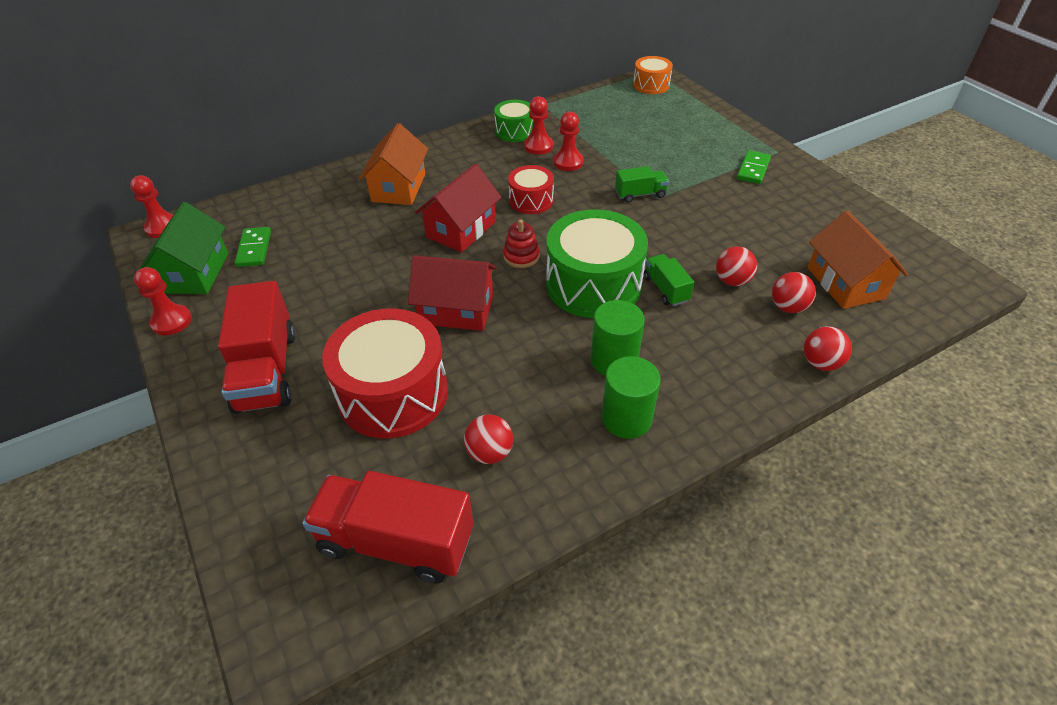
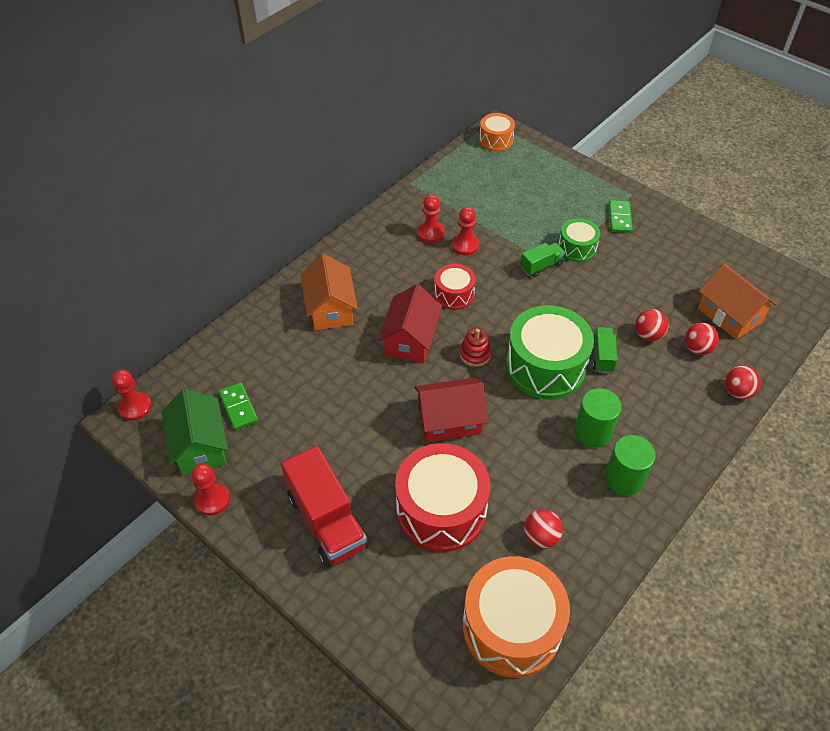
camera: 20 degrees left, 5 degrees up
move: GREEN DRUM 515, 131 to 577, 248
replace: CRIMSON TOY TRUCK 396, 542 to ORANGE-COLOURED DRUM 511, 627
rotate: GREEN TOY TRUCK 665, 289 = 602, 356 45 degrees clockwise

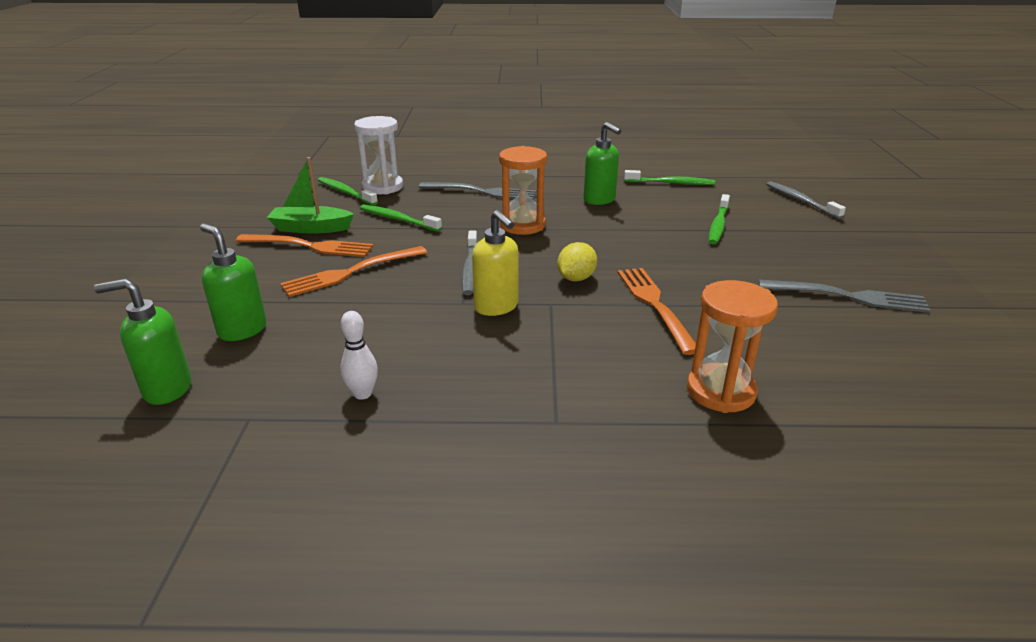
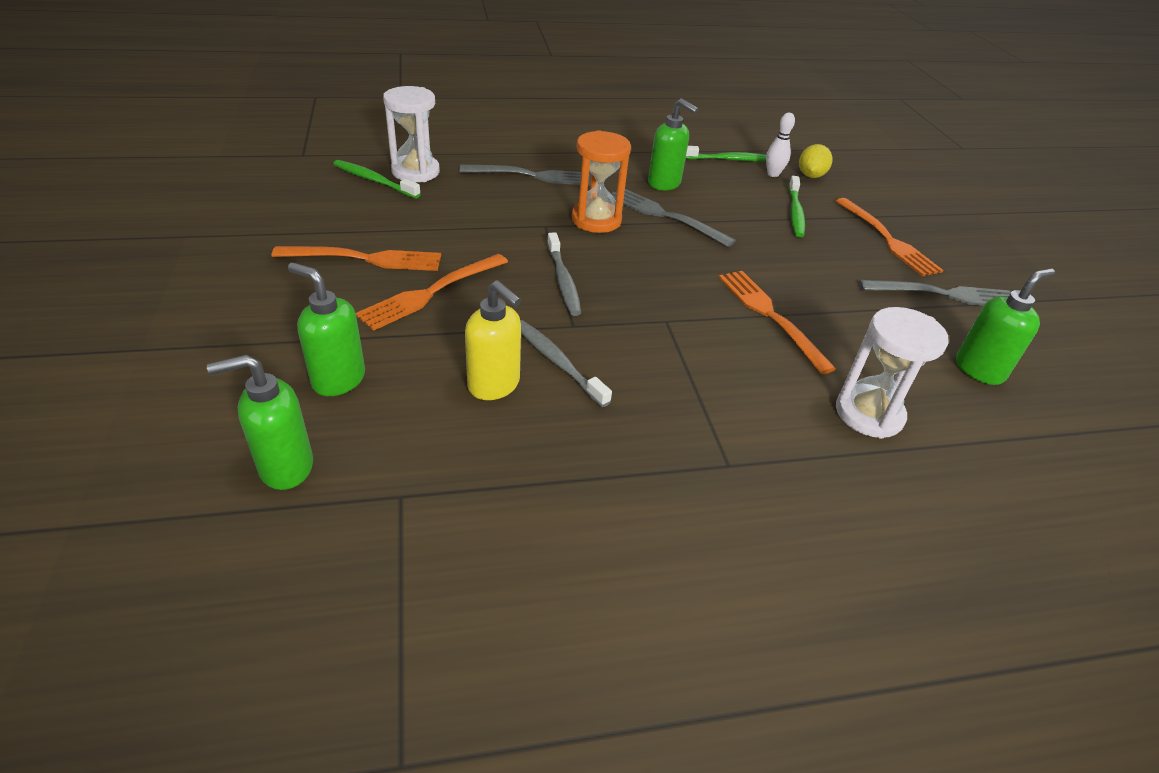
camera: 15 degrees left, 10 degrees up
delete: GREEN TOY BOAT 311, 228; GREEN TOOTH BRUSH 398, 219
insert: ASH-GREY DINNER FORK 665, 216; ORANGE-COLOURED DINNER FORK 887, 239; GREEN SOAP PUMP 979, 370
move: ASH-GREY TOOTH BRUSH 800, 201 to 558, 362; BRIGHT YELLOW SOAP PUMP 496, 307 to 494, 385; BRIGHT YELLOW LEMON 576, 278 to 811, 176; PURE WHITE BOWLING PIN 362, 394 to 773, 174
recolor: ORANGE-COLOURED HOURGLASS 720, 391 to PURE WHITE HOURGLASS 869, 414

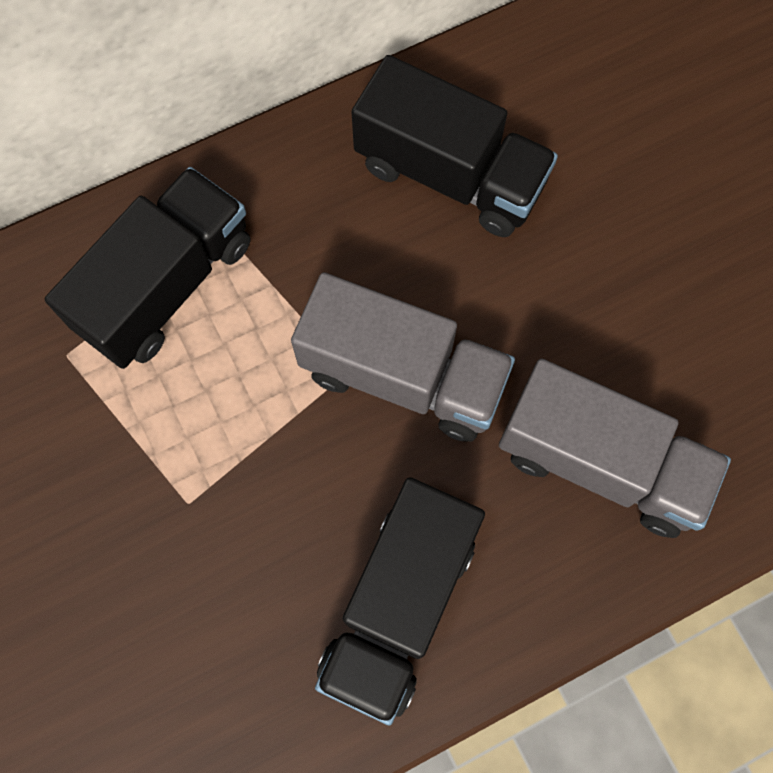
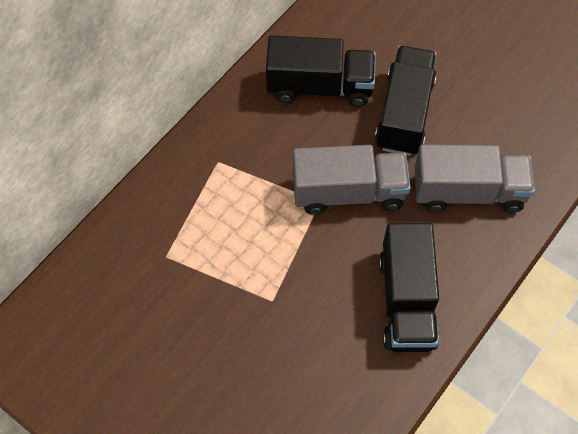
camera: 25 degrees left, 10 degrees down
move: JET-BLACK TOY TRUCK 166, 285 to 404, 113

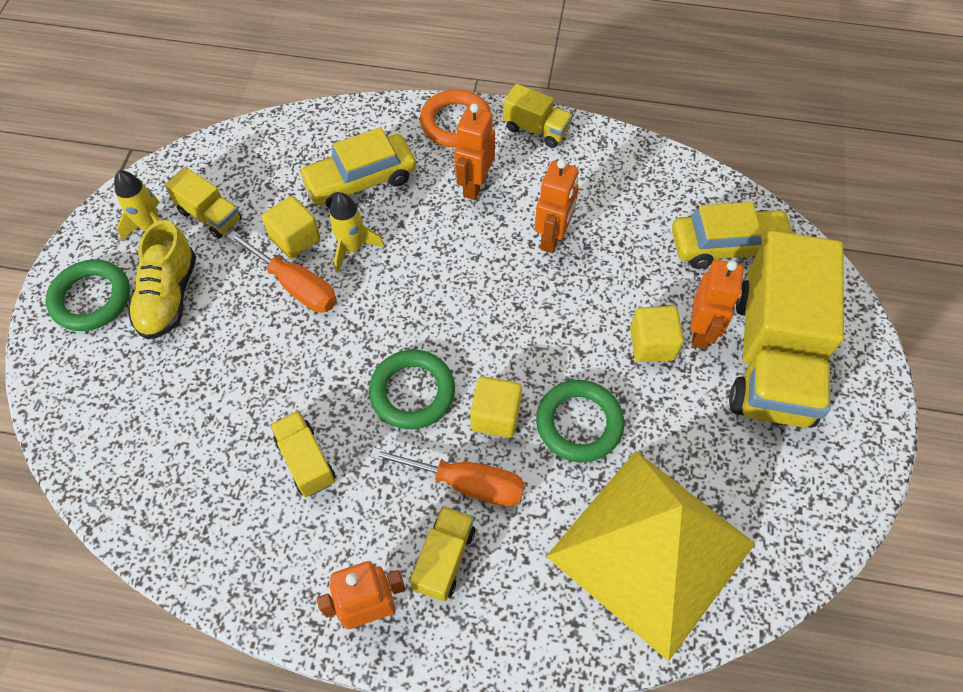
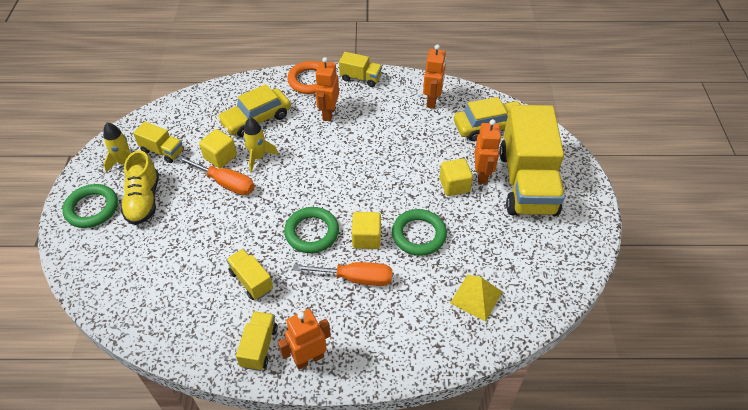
camera: 10 degrees left, 10 degrees down
move: ORANGE-COLOURED ROBOT FIGURE 552, 238 to 432, 101; BRIGHT YELLOW TOY TRUCK 444, 558 to 259, 346
resize: BRIGHT YELLOW PYRAMID SHAPE 651, 549 = 476, 297 x0.42

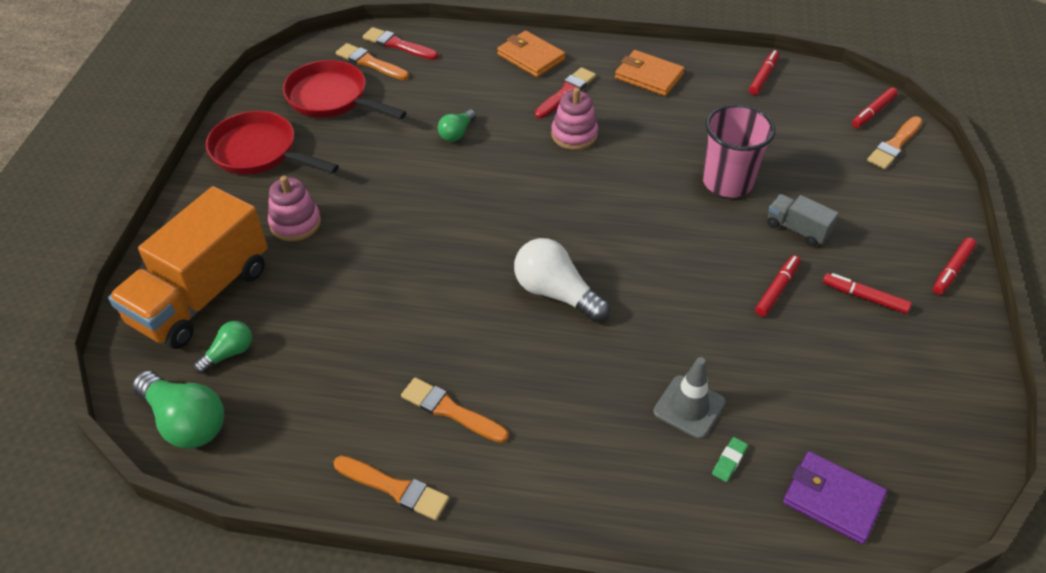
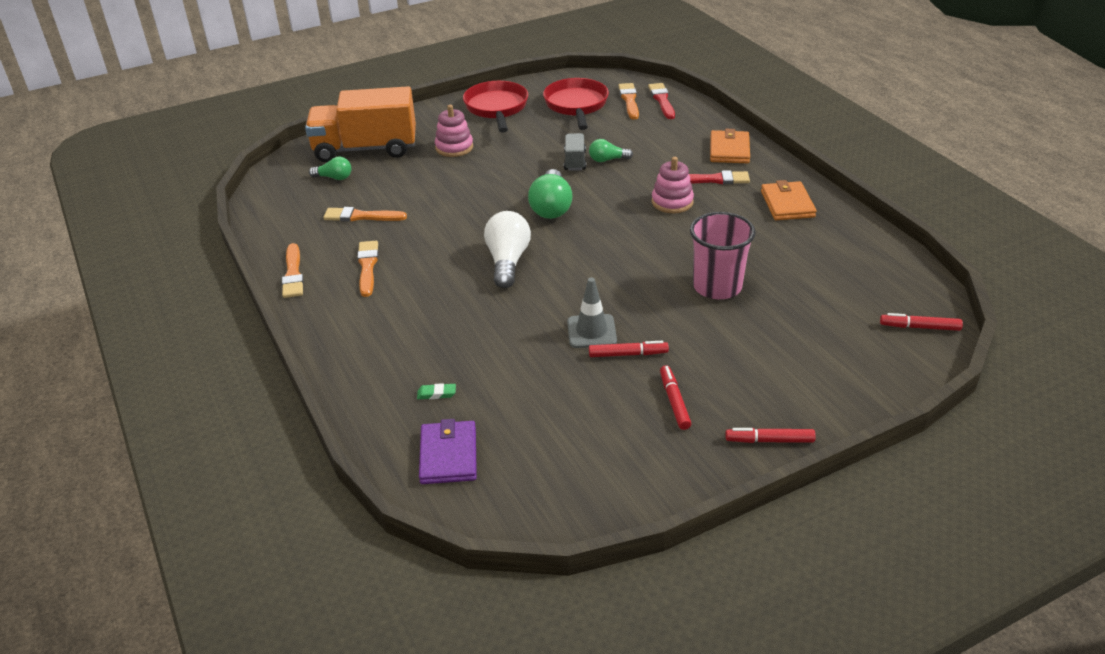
camera: 55 degrees right, 10 degrees down
delete: CRIMSON FELT PEN 763, 77
move: ORANGE-COLOURED PAINT BRUSH 894, 145 to 361, 216; ASH-GREY TOY TRUCK 797, 229 to 575, 161; ASH-GREY SAFETY CONE 689, 407 to 591, 331; GREEN LIGHT BULB 186, 421 to 551, 207

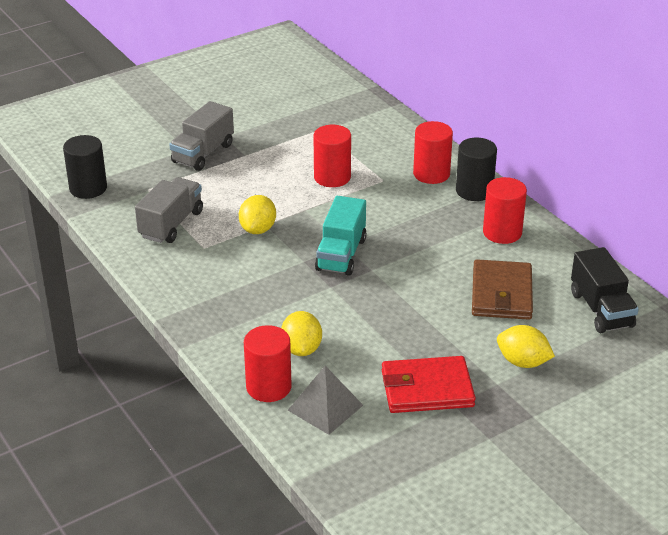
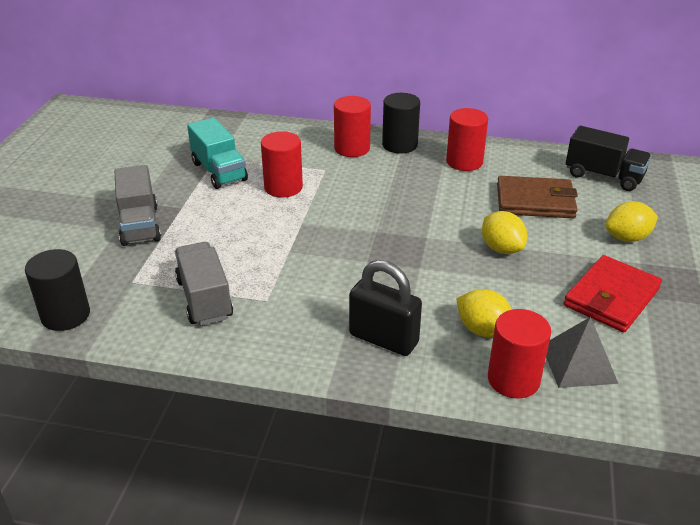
camera: 45 degrees left, 0 degrees up
insert: JET-BLACK SMALL LOCK 383, 339
move: BRIGHT YELLOW LEMON 258, 229 to 501, 249; AQUA TOY TRUCK 341, 254 to 219, 171
rotate: BROWN BILLFOLD 501, 294 = 535, 201 45 degrees counterclockwise

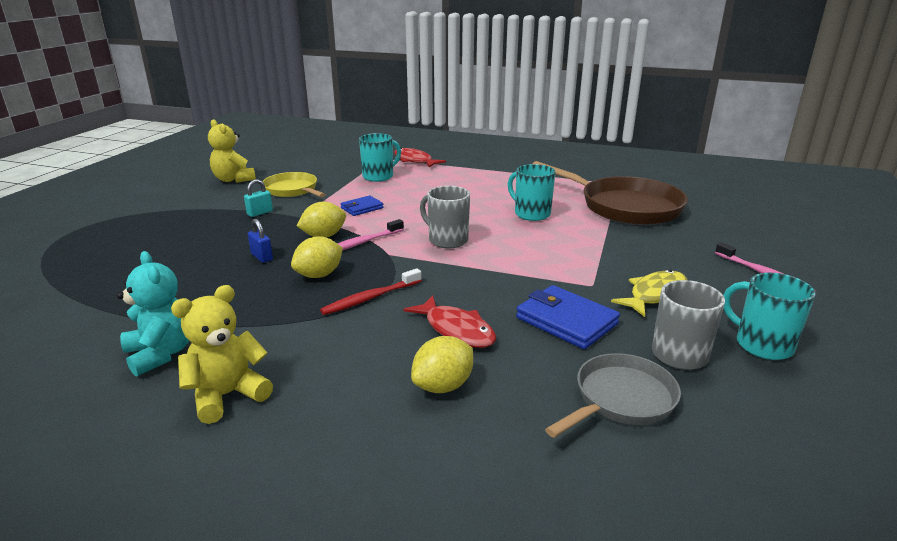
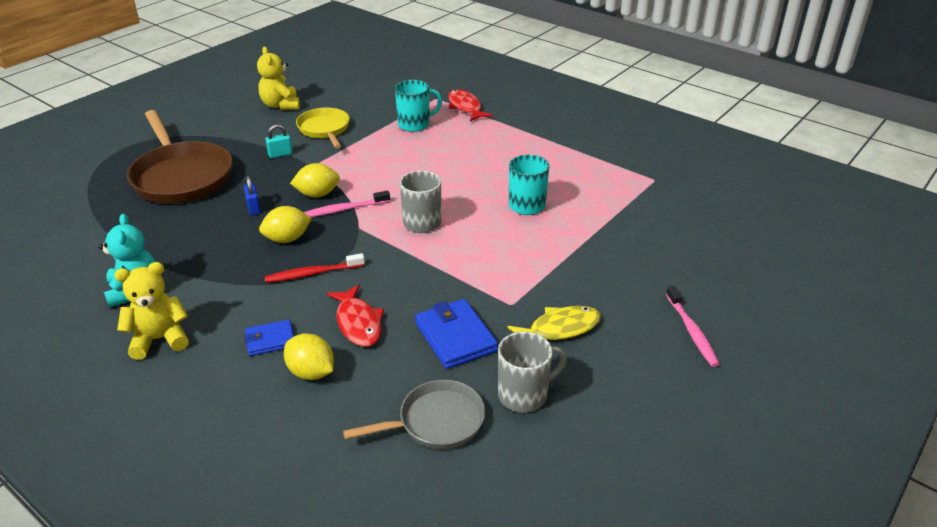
camera: 20 degrees right, 10 degrees up
delete: AQUA COFFEE MUG 761, 345
move: BROWN SKILLET 624, 206 to 181, 177; BLUE BILLFOLD 362, 208 to 270, 340
rotate: BRIGHT YELLOW LEMON 443, 386 = 311, 372 60 degrees clockwise

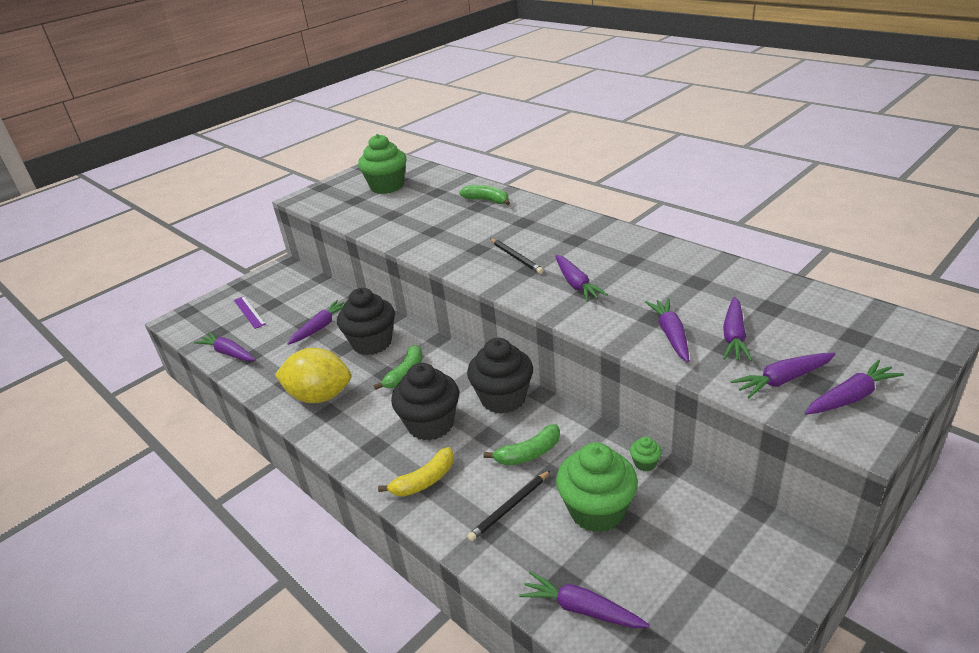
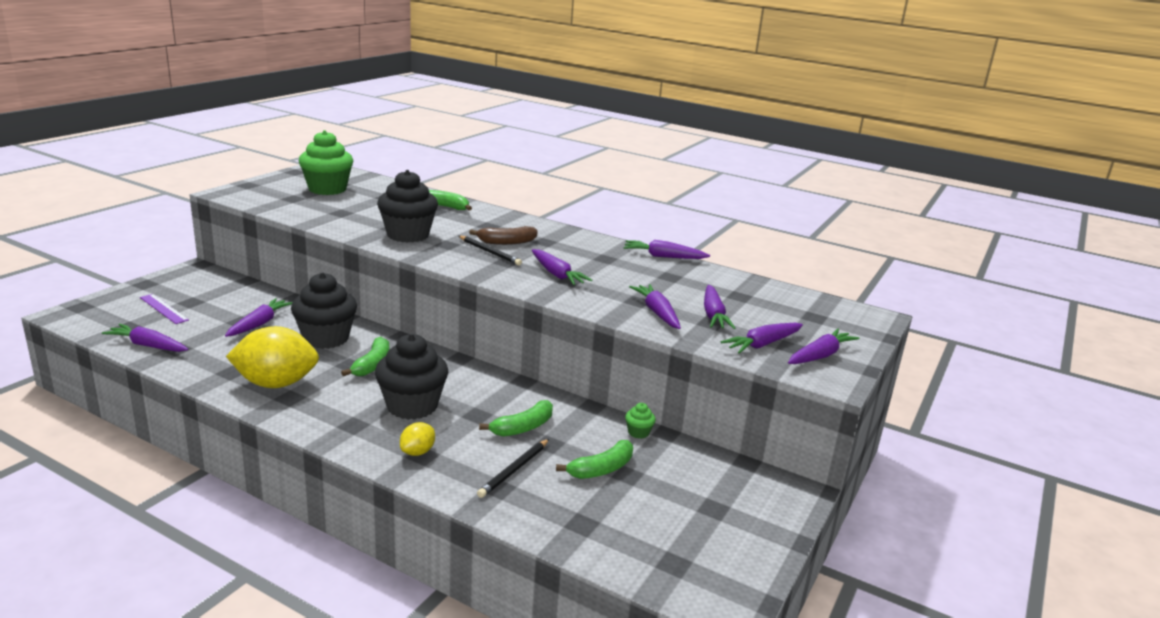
camera: 20 degrees left, 10 degrees down
insert: BROWN BANANA FRUIT 506, 242
move: JET-BLACK FAIRY CAKE 503, 398 to 408, 235; VIOLET TOY CARROT 581, 609 to 663, 257
replace: GREEN FAIRY CAKE 597, 510 to GREEN BANANA FRUIT 601, 469; BRIGHT YELLOW BANANA FRUIT 424, 481 to BRIGHT YELLOW LEMON 417, 452

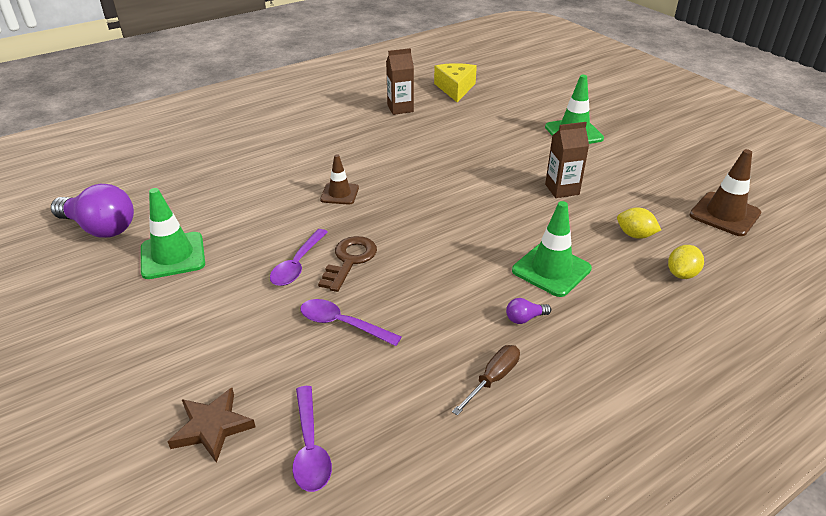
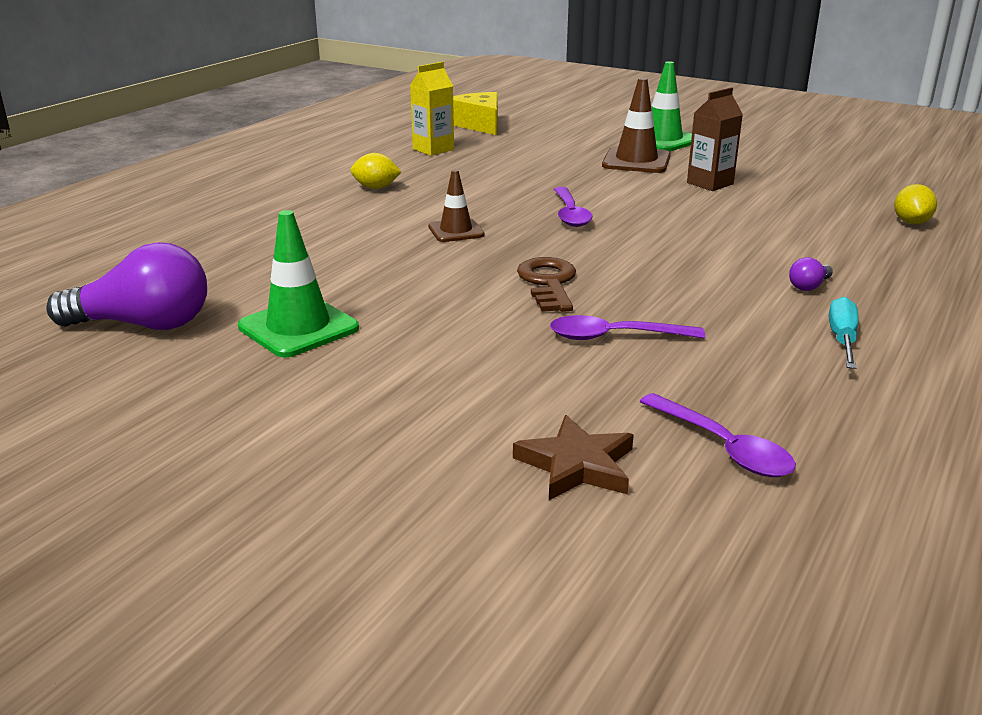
camera: 25 degrees left, 10 degrees down
delete: GREEN SAFETY CONE 551, 270
move: BROWN SAFETY CONE 724, 214 to 636, 161; BRIGHT YELLOW LEMON 635, 235 to 376, 188; VIOLET TABLESPOON 298, 264 to 570, 214
recolor: BROWN CARTON 400, 108 to BRIGHT YELLOW CARTON 433, 149; BROWN HAND SCREWDRIVER 493, 379 to AQUA HAND SCREWDRIVER 842, 339

